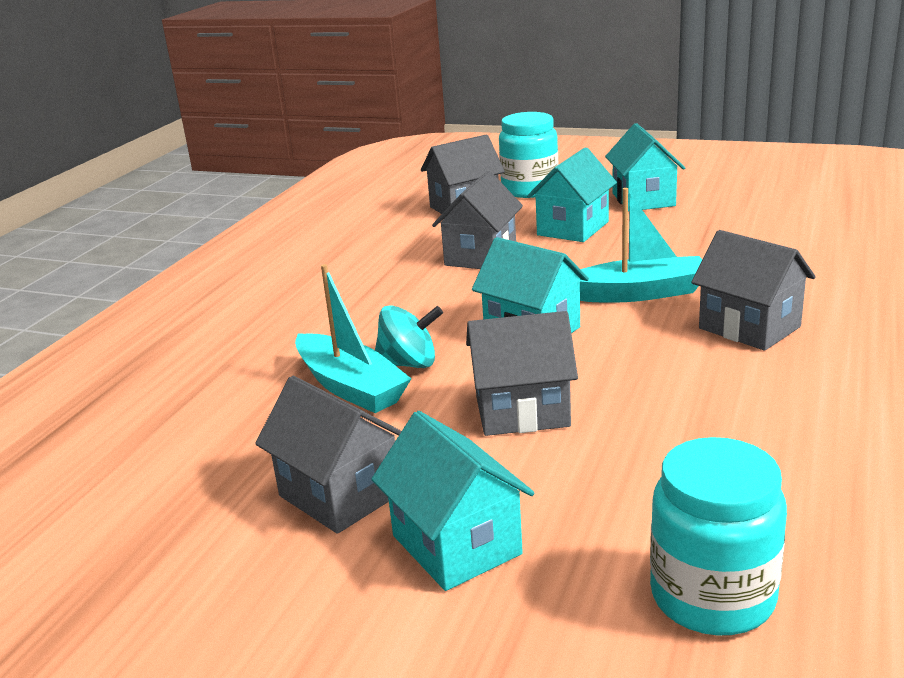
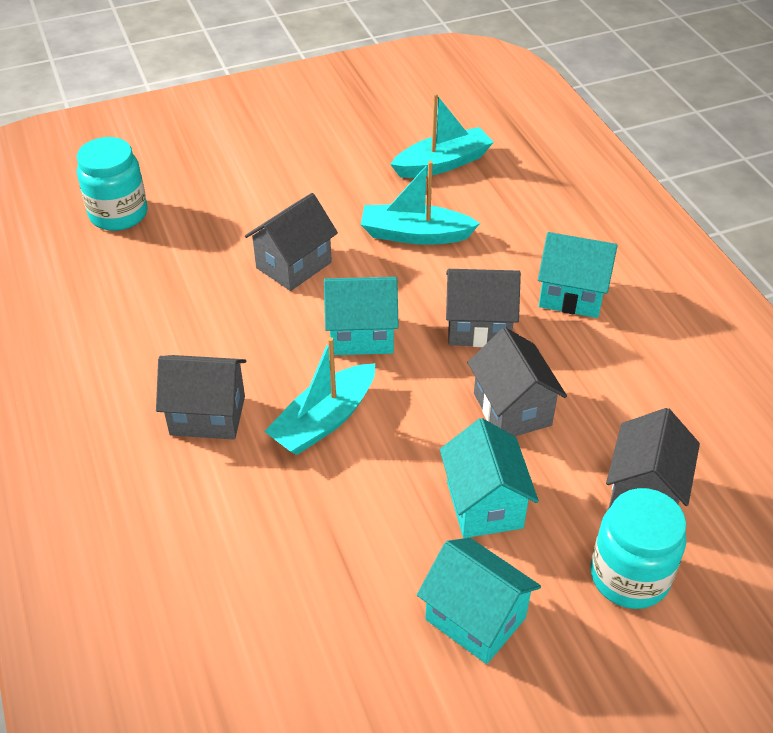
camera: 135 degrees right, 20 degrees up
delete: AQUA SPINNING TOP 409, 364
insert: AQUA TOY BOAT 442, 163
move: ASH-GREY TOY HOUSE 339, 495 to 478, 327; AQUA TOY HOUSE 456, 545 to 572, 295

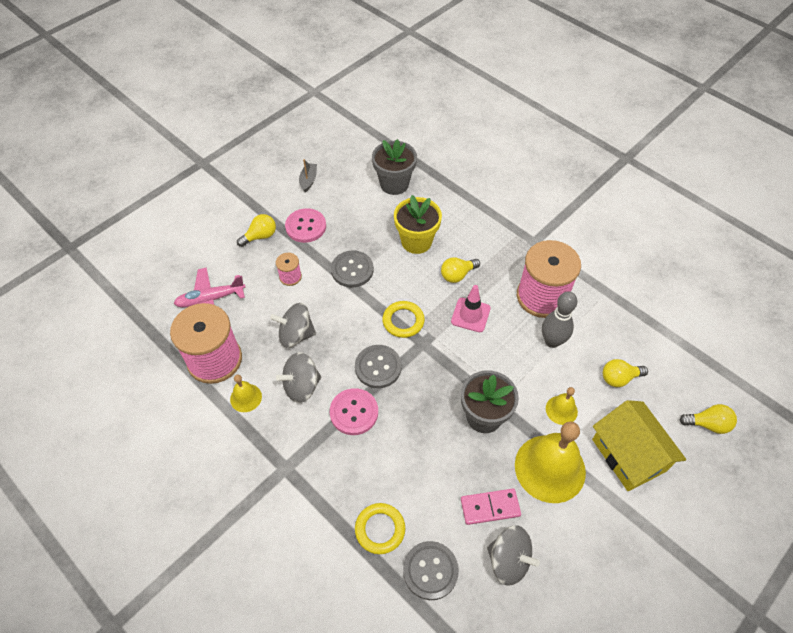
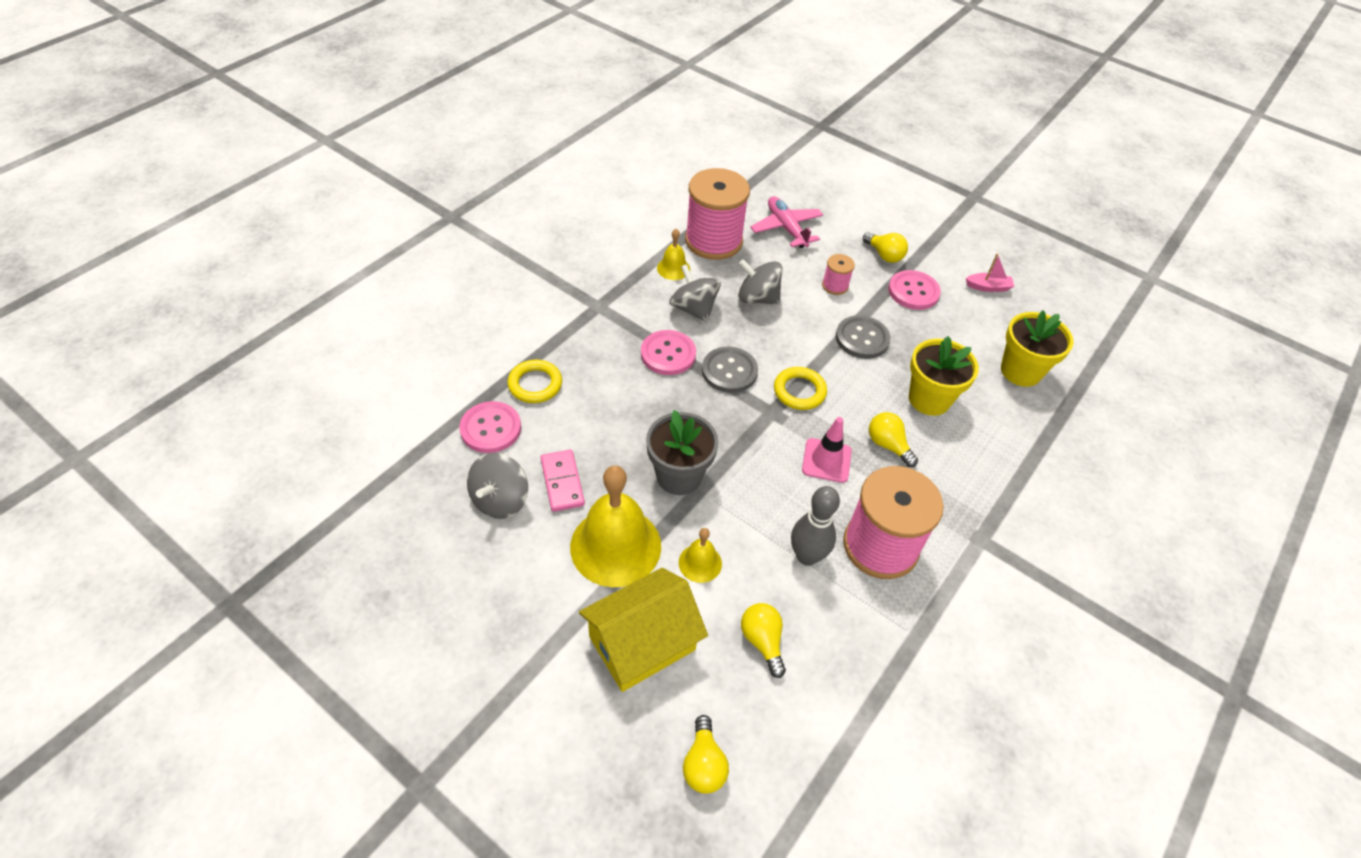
camera: 80 degrees right, 5 degrees down
recolor: ASH-GREY PLANT POT 394, 184 to BRIGHT YELLOW PLANT POT 1020, 371; ASH-GREY TOY BOAT 308, 180 to ROSE-PINK TOY BOAT 988, 287; ASH-GREY BUTTON 430, 570 to ROSE-PINK BUTTON 491, 428
rotate: ASH-GREY SPINNING TOP 296, 335 = 757, 298 60 degrees counterclockwise

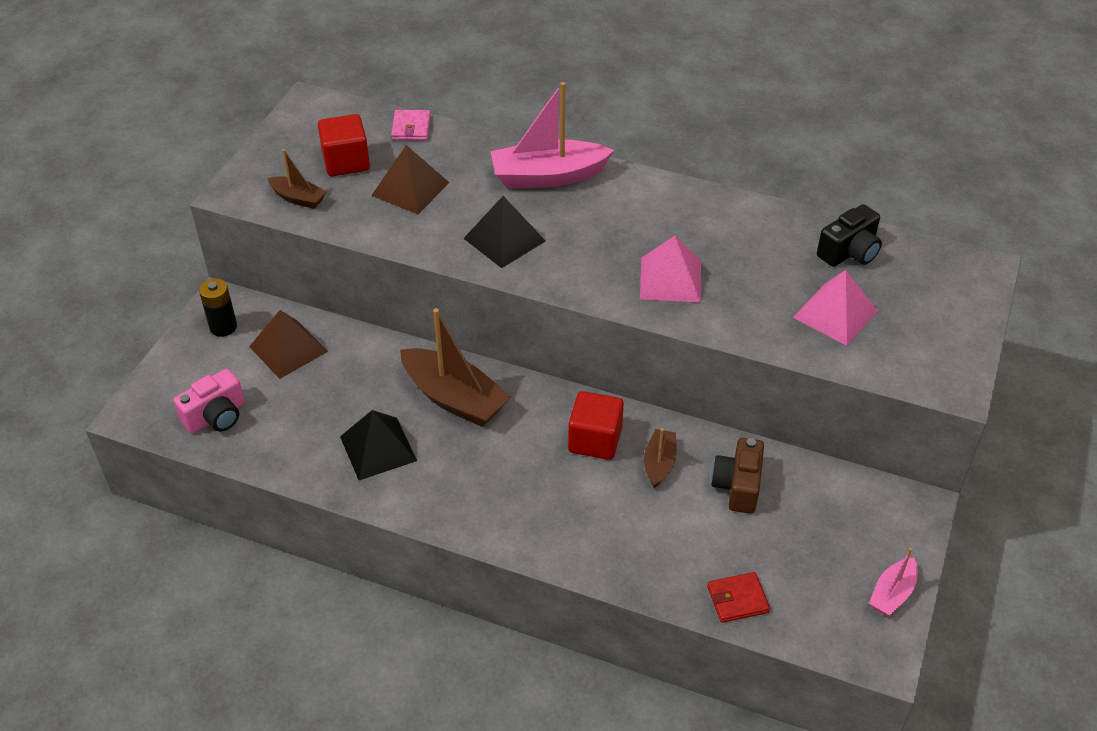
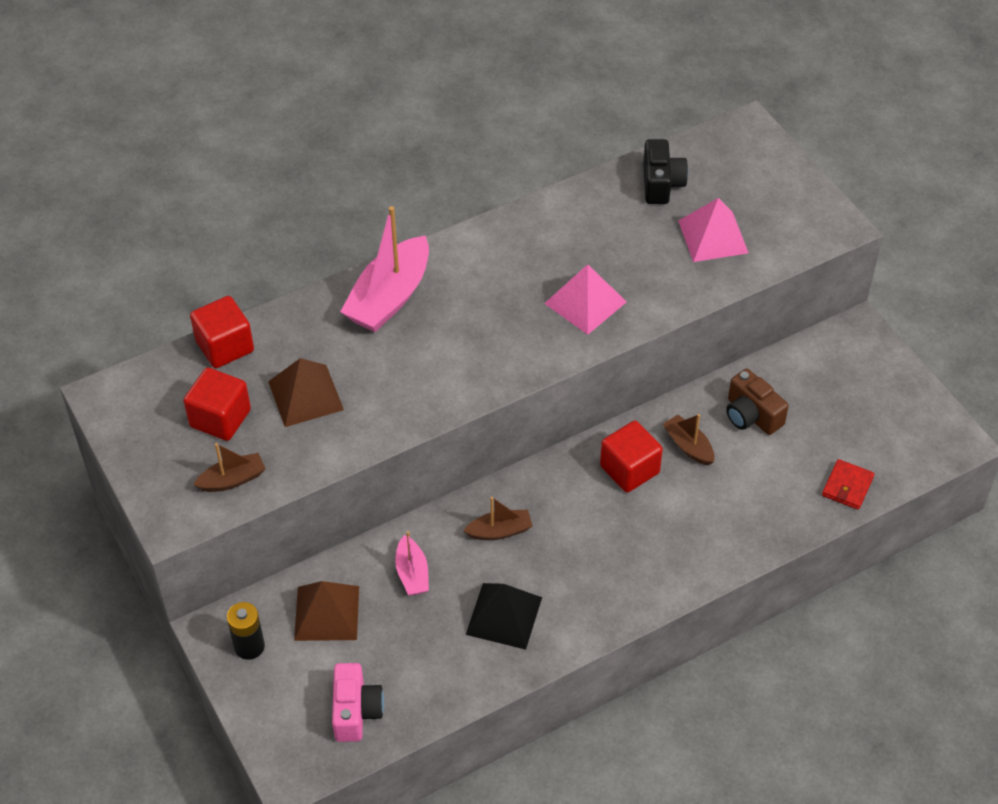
camera: 50 degrees left, 5 degrees up
delete: JET-BLACK PYRAMID SHAPE 504, 239
move: ROSE-PINK TOY BOAT 892, 593 to 412, 573
replace: ROSE-PINK BILLFOLD 411, 128 to CRIMSON SOLID CUBE 225, 346
resize: BROWN TOY BOAT 454, 398 = 500, 531 x0.52

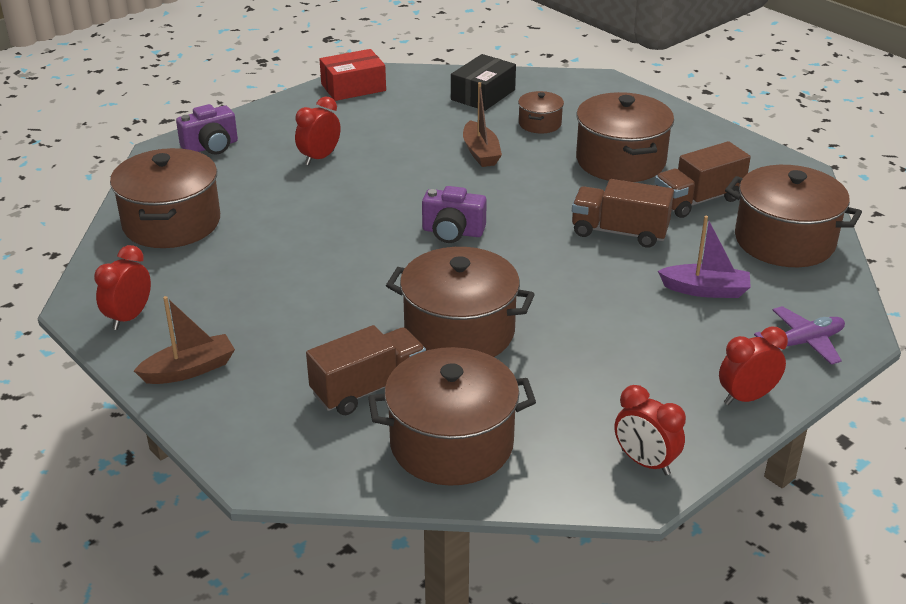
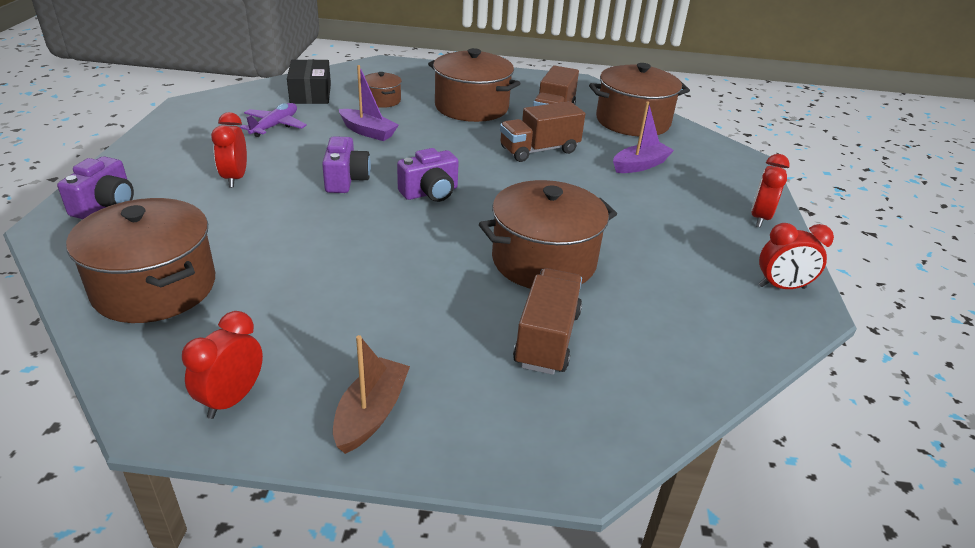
camera: 45 degrees left, 0 degrees up
delete: CRIMSON BOX 353, 87; BROWN COOKING POT 451, 443
insert: VIOLET CAMERA 346, 180
move: VIOLET PLANE 802, 343 to 275, 126
recolor: BROWN TOY BOAT 481, 153 to VIOLET TOY BOAT 368, 132
rotate: CRIMSON ALARM CLOCK 129, 317 = 232, 399 45 degrees clockwise

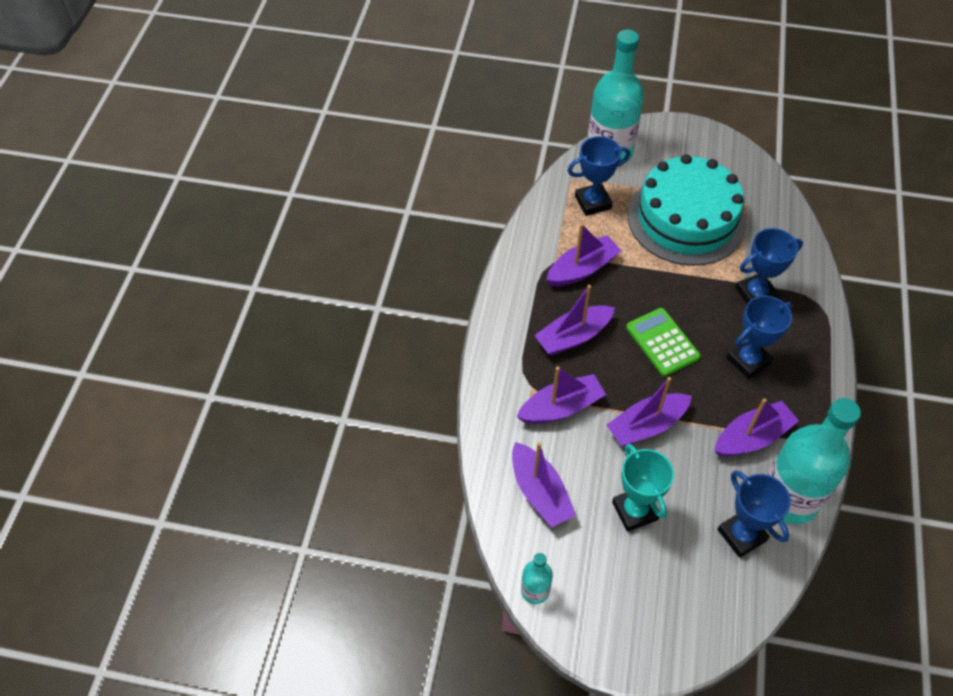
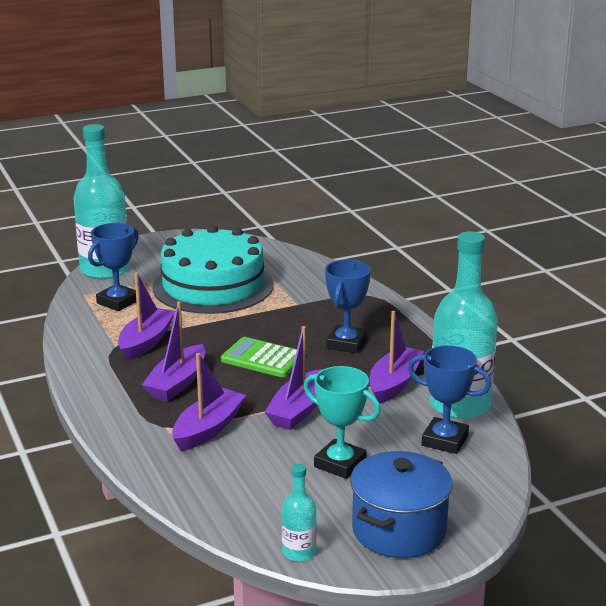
camera: 35 degrees left, 30 degrees down
delete: BLUE PRIZE CUP 755, 294; VIOLET TOY BOAT 540, 492
insert: BLUE COOKING POT 399, 530

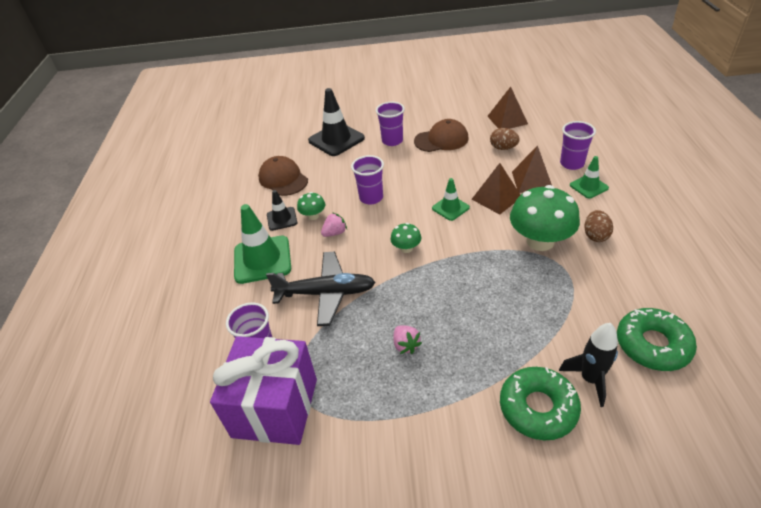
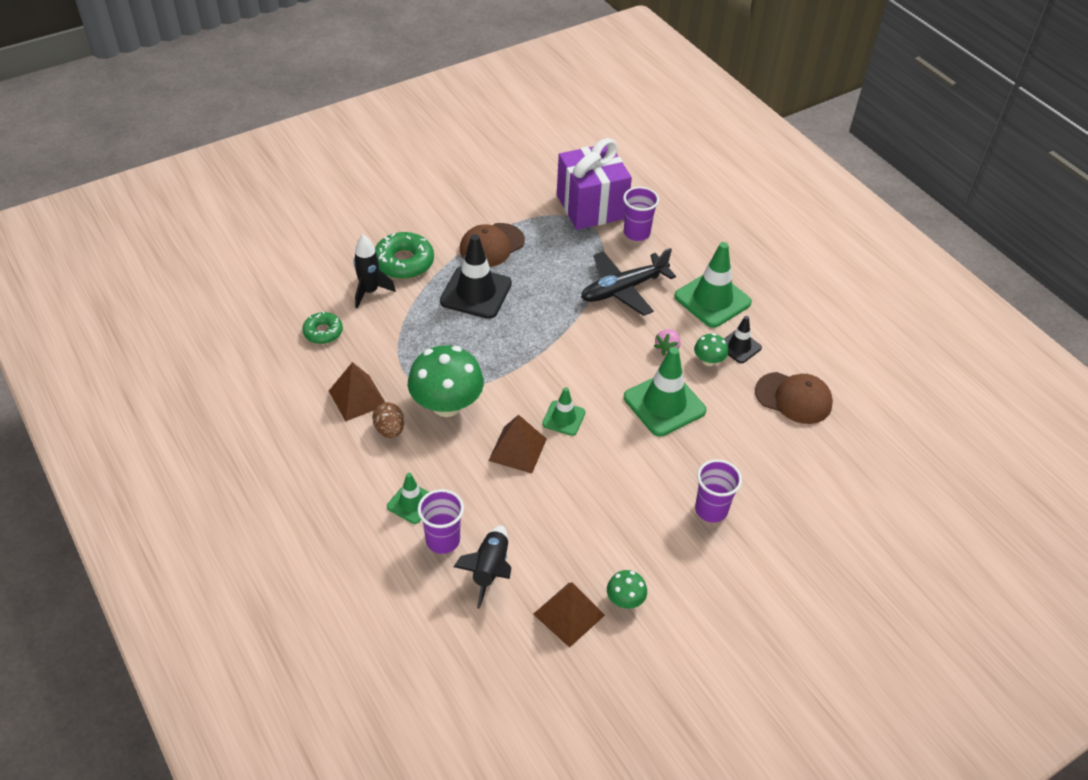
camera: 145 degrees right, 5 degrees up
delete: BROWN EGG 503, 148; ROSE-PINK STRAWBERRY 406, 345
insert: JET-BLACK TOY ROCKET 490, 570
move: JET-BLACK SAFETY CONE 336, 139 to 476, 292; BROWN CAP 441, 140 to 491, 245; BROWN PYRAMID SHAPE 532, 181 to 357, 397; GREEN MUSHROOM 406, 248 to 625, 600
replace: VIOLET TUMBLER 371, 198 to GREEN SAFETY CONE 664, 404
resize: GREEN DONUT 652, 345 = 323, 332 x0.62

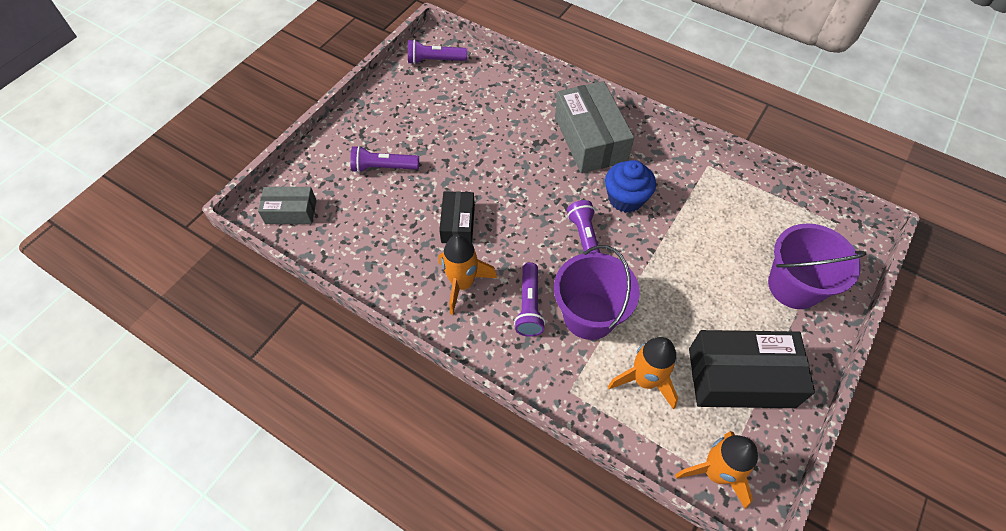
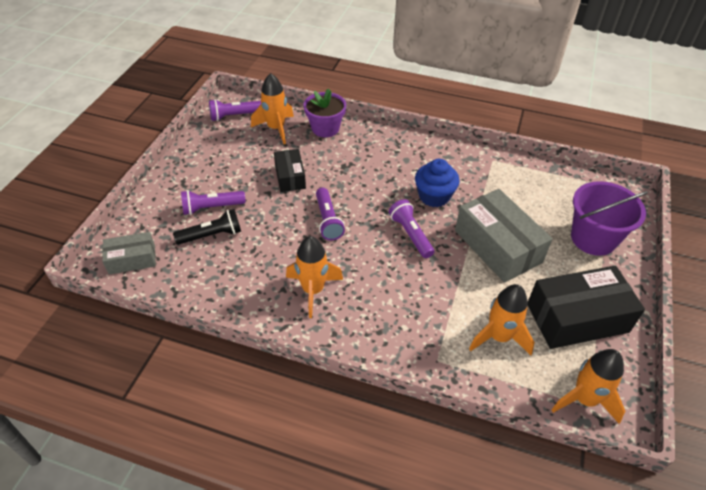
camera: 15 degrees left, 10 degrees down
delete: VIOLET PAIL 589, 315
insert: ORANGE-COLOURED TOY ROCKET 276, 128; VIOLET PLANT POT 325, 128; JET-BLACK TORCH 211, 235
move: ASH-GREY BOX 590, 139 to 497, 246; JET-BLACK BOX 458, 224 to 290, 177; VIOLET TORCH 529, 306 to 328, 220

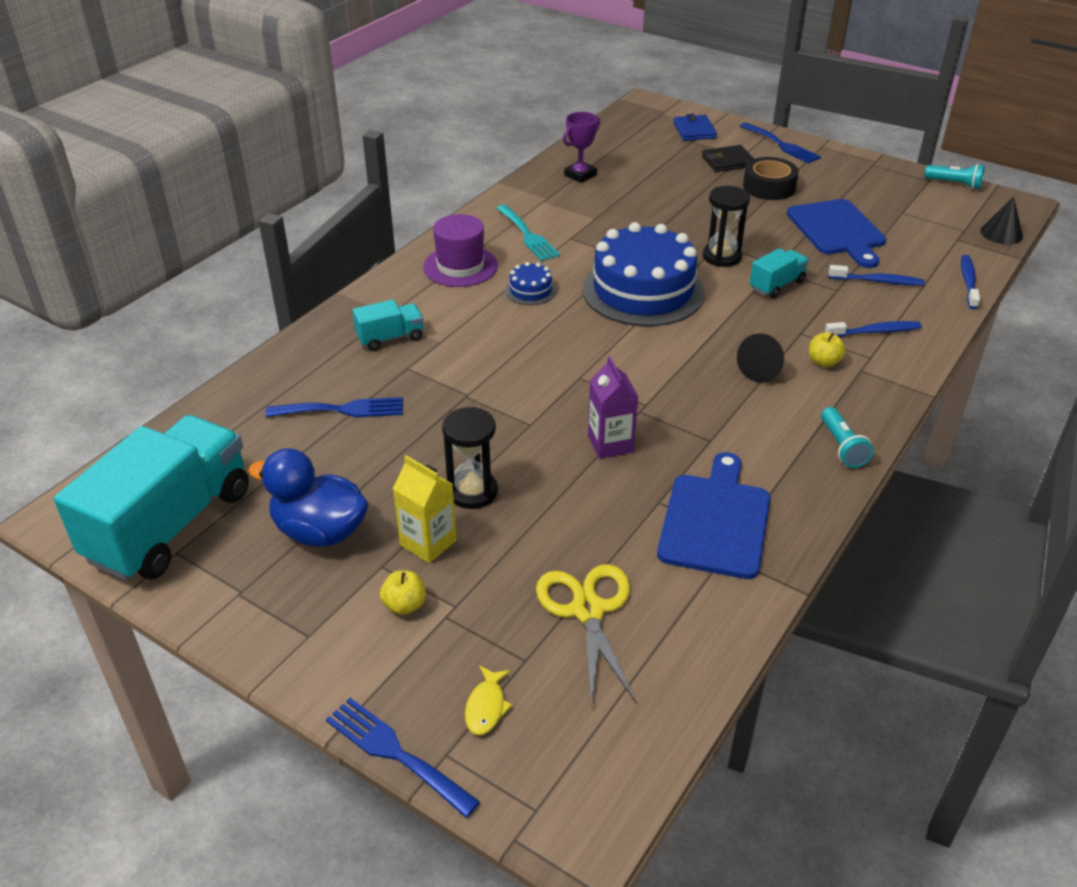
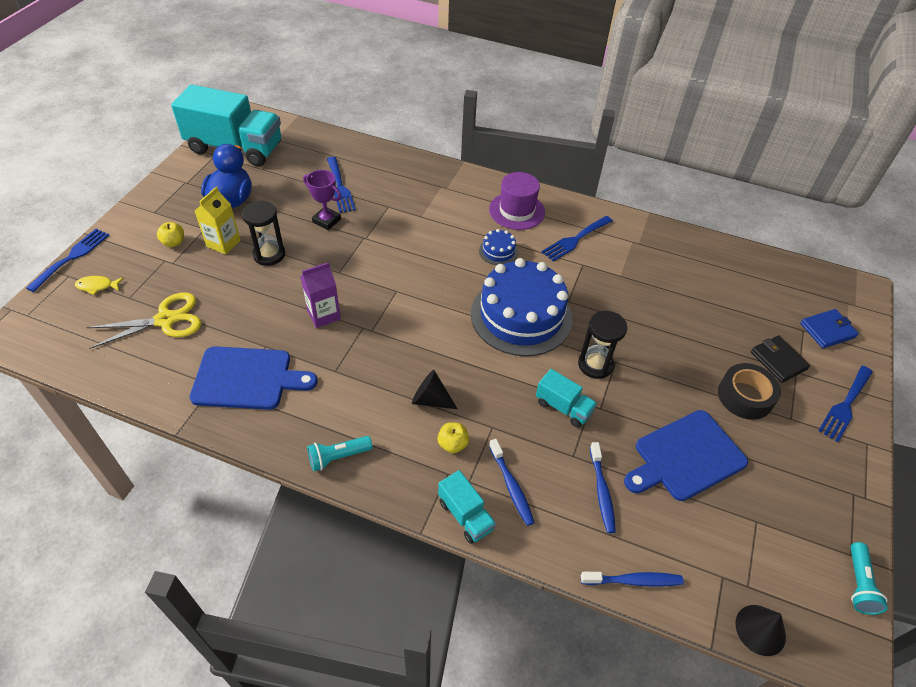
camera: 75 degrees right, 10 degrees up
move: VIOLET PRIZE CUP 580, 175 to 326, 221; AQUA TOY TRUCK 390, 338 to 465, 515
recolor: AQUA DINNER FORK 528, 235 to BLUE DINNER FORK 575, 240

